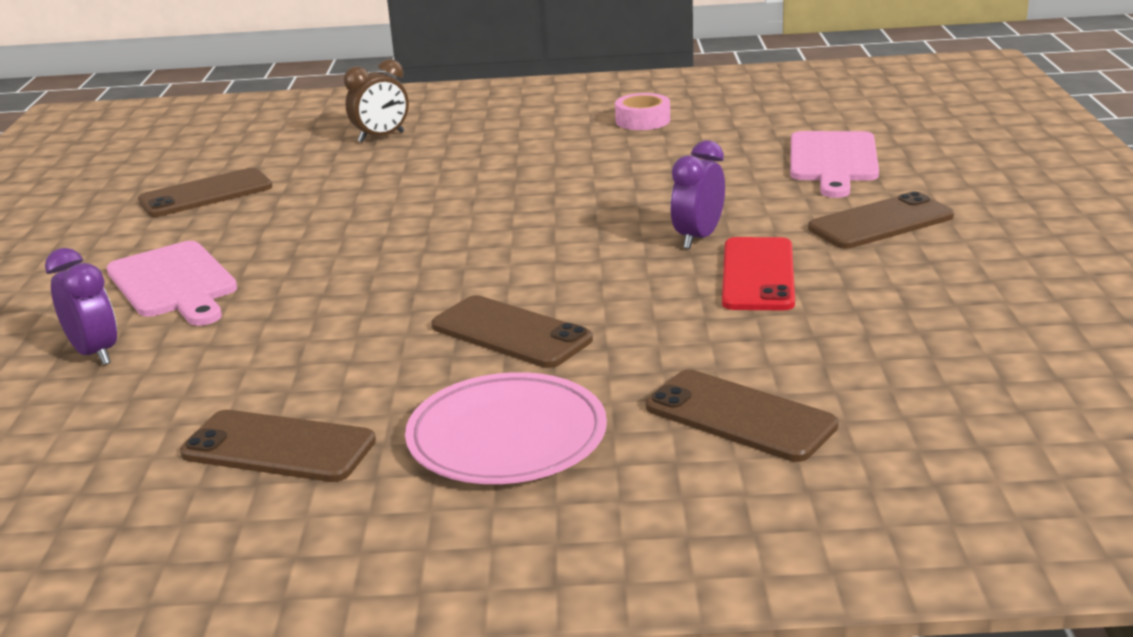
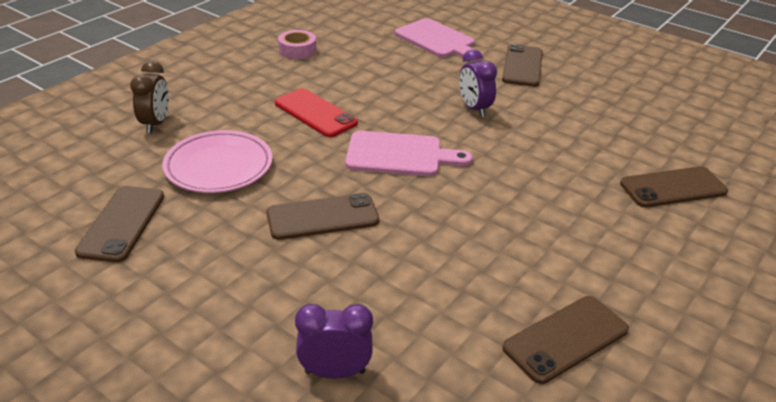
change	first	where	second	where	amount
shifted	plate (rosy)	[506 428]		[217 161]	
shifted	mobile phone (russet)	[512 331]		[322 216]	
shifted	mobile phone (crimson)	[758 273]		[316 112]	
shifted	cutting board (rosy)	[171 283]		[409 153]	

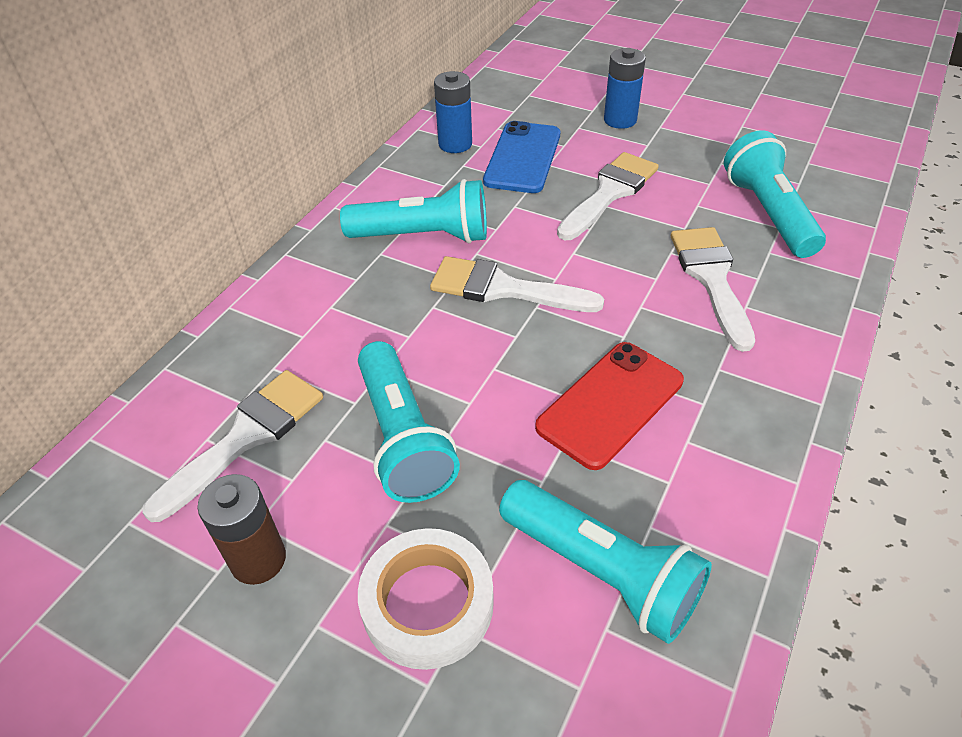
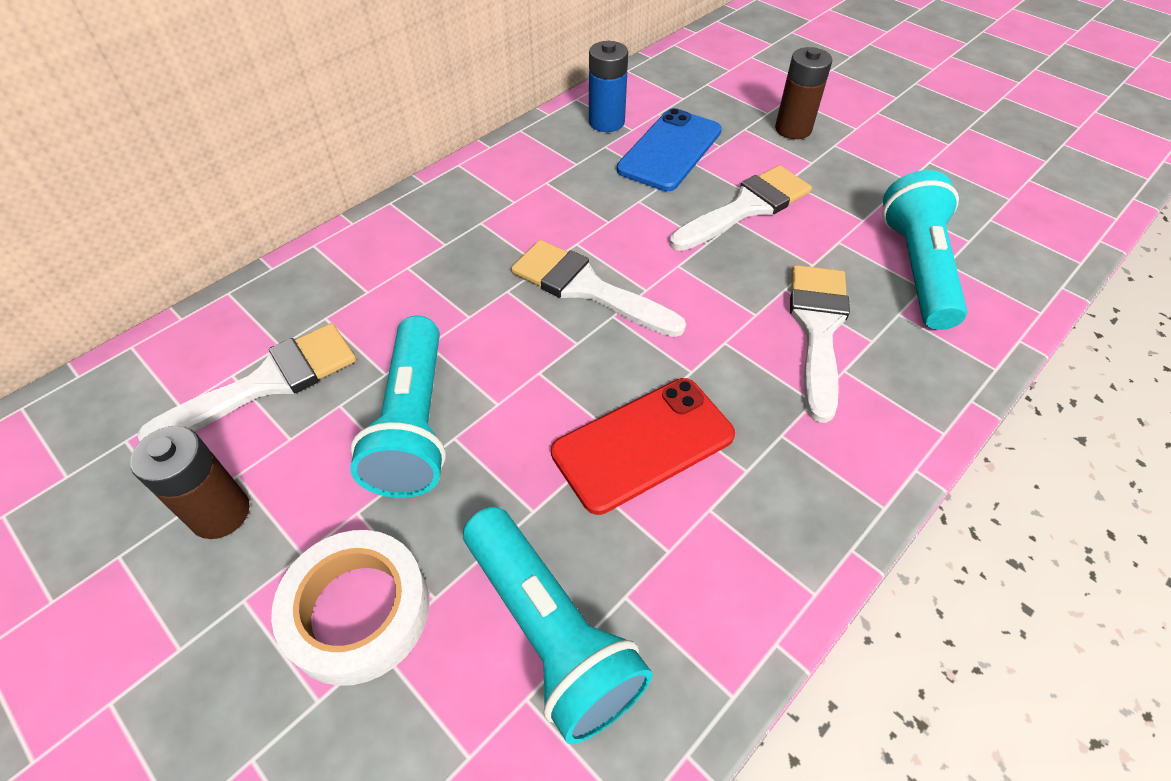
change	first	where	second	where	amount
repainted	battery (royal blue)	[625 88]	battery (russet)	[803 93]	
gone	flashlight (teal)	[413 211]			

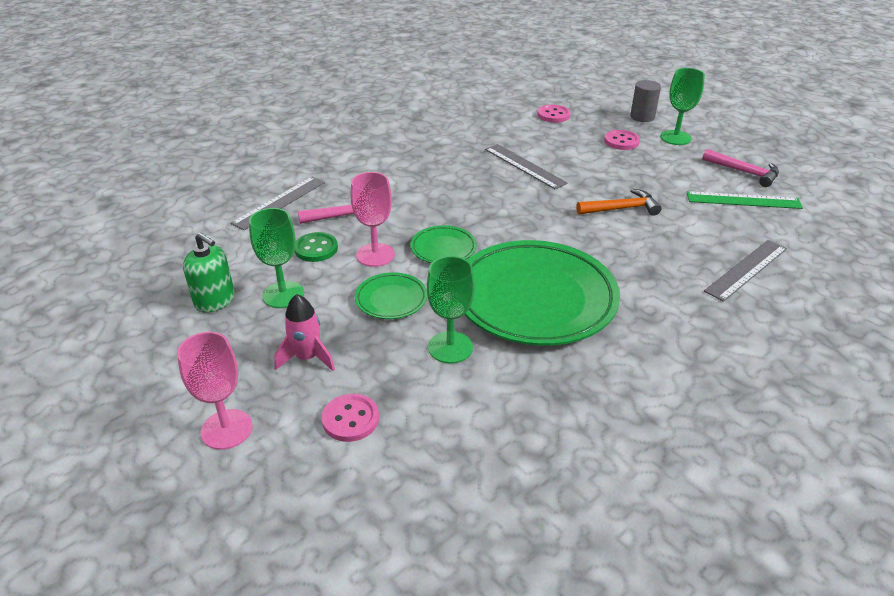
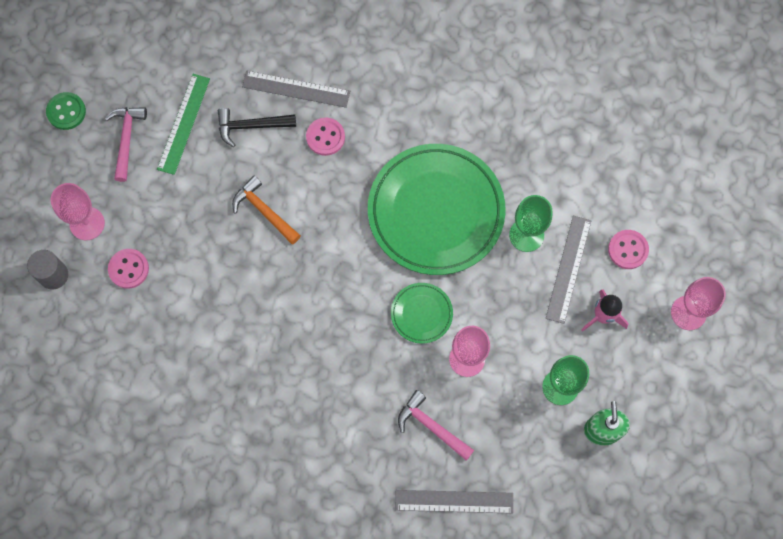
change	first	where	second	where	amount
shifted	sewing button (emerald)	[316 247]		[66 111]	
repainted	goblet (emerald)	[682 106]	goblet (rosy)	[78 211]	
rotated	ruler (emerald)	[745 200]		[183 124]	45 degrees clockwise
new			carpenter's hammer (ebony)	[257 127]	
shifted	sewing button (rosy)	[554 113]		[325 137]	
shifted	ruler (gray)	[526 166]		[568 270]	
gone	plate (emerald)	[391 295]			

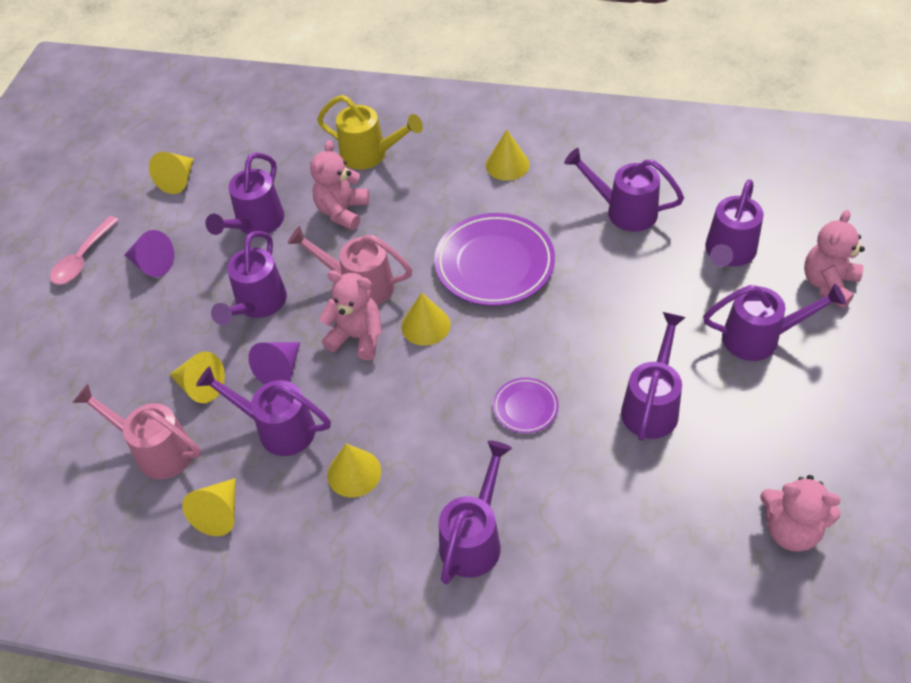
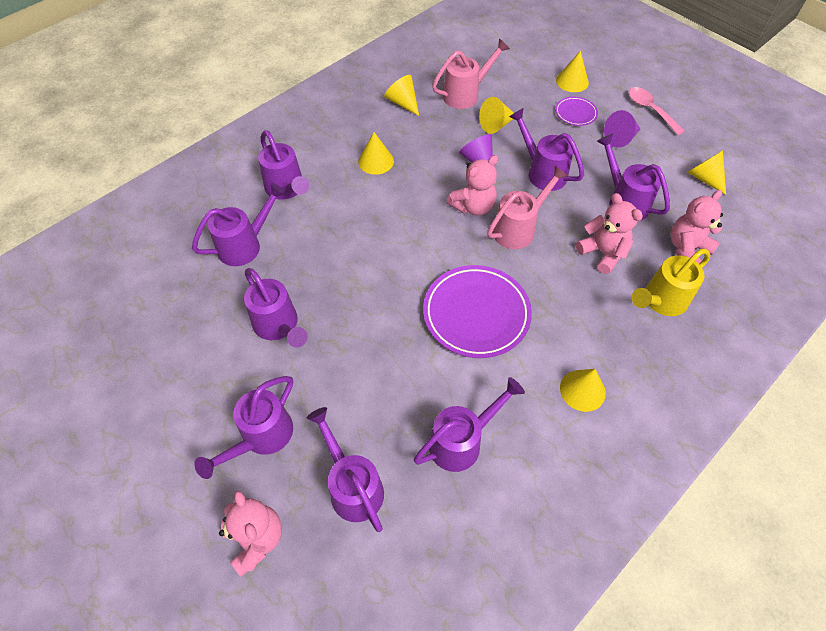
change	first	where	second	where	amount
shifted	sprinkling can (violet)	[263 411]		[239 224]	
shifted	plate (violet)	[526 405]		[576 111]	
shifted	solid cone (golden)	[425 319]		[572 71]	
shifted	stuffed bear (rosy)	[800 513]		[697 227]	

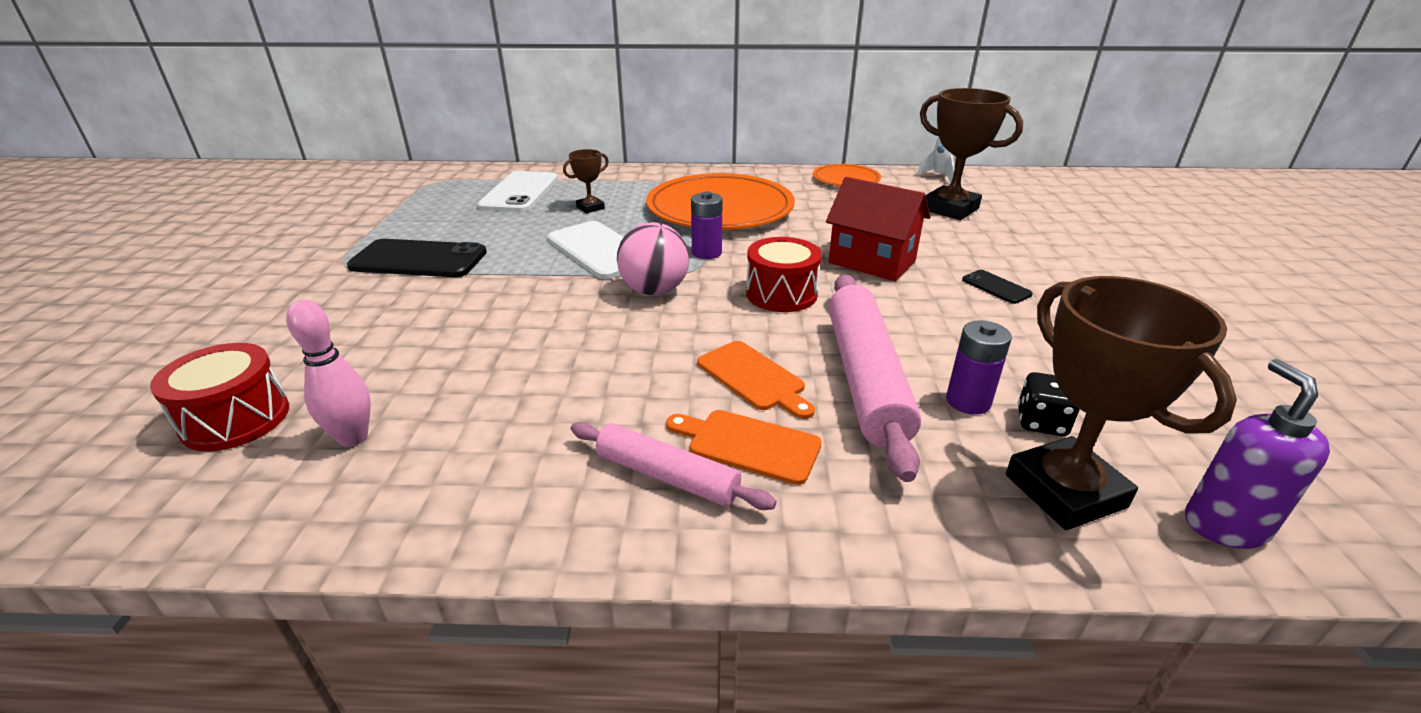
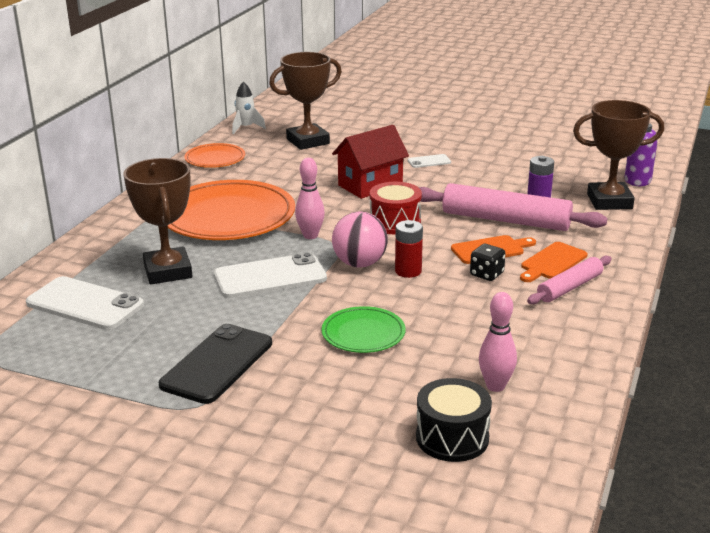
change	first	where	second	where	amount
scaled	award cup (russet)	[586 181]		[157 221]	x2.00
swapped	battery (violet)	[707 225]	tenpin (rosy)	[310 198]	
new			plate (emerald)	[364 329]	
new			battery (crimson)	[409 249]	
repainted	mobile phone (ebony)	[997 287]	mobile phone (pure white)	[429 161]	
repainted	drum (crimson)	[219 397]	drum (ebony)	[454 420]	
shifted	die (ebony)	[1049 404]		[488 262]	

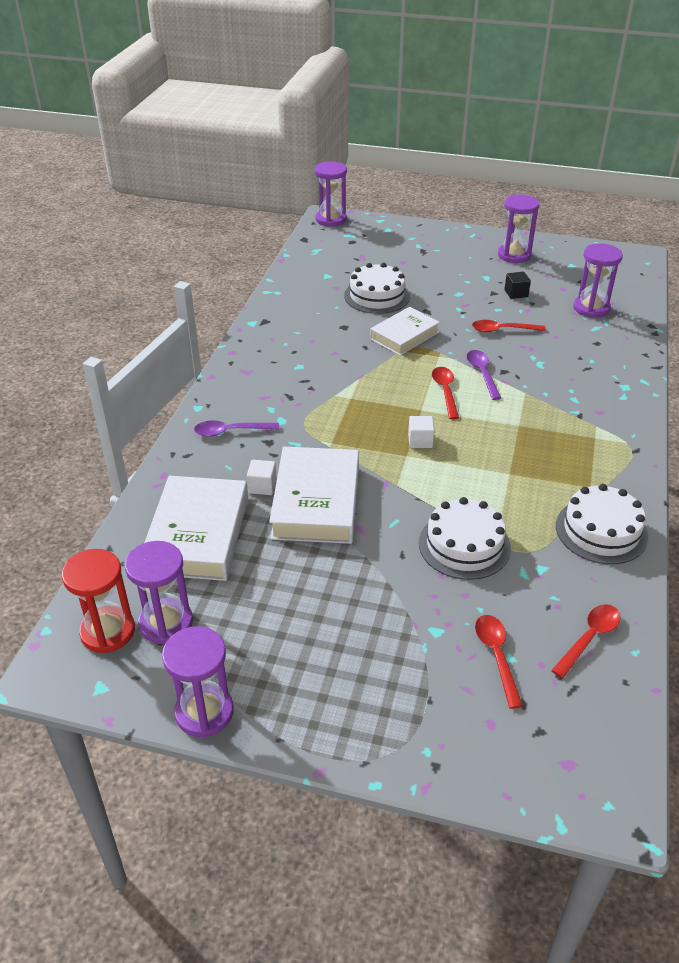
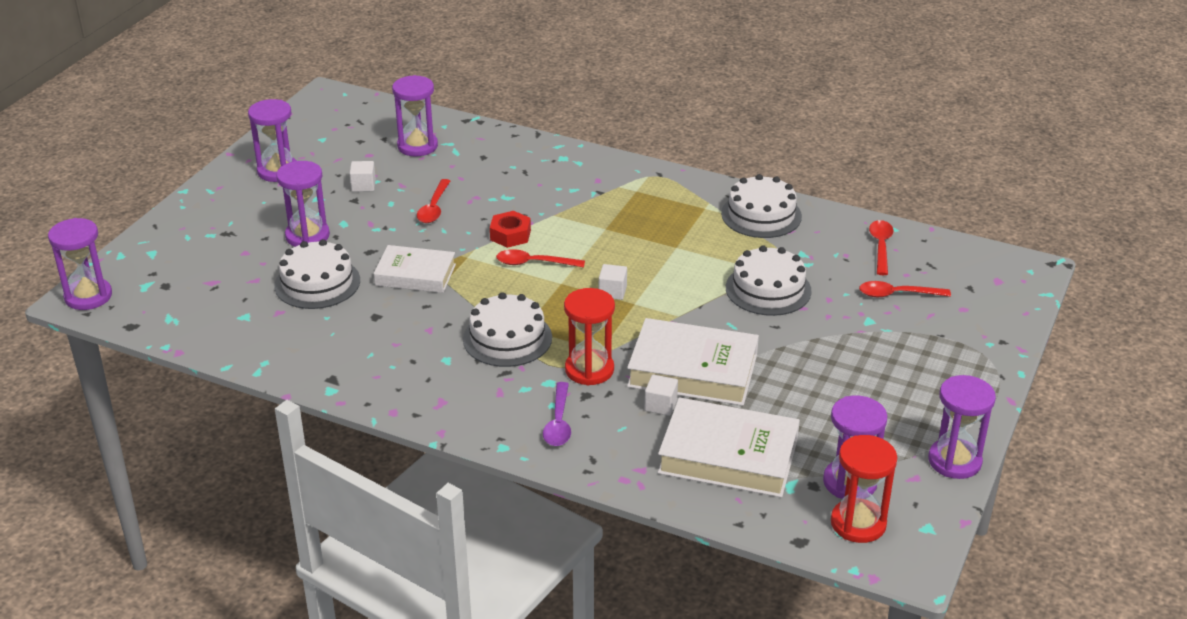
change	first	where	second	where	amount
new			hourglass (violet)	[303 204]	
repainted	cube (ebony)	[517 285]	cube (pure white)	[362 176]	
rotated	hardcover (pure white)	[405 331]		[415 269]	45 degrees counterclockwise
new			cake (pure white)	[507 329]	
swapped	tablespoon (violet)	[483 375]	hexagon nut (crimson)	[510 229]	
new			hourglass (crimson)	[589 337]	
rotated	tablespoon (crimson)	[586 641]		[881 247]	45 degrees clockwise

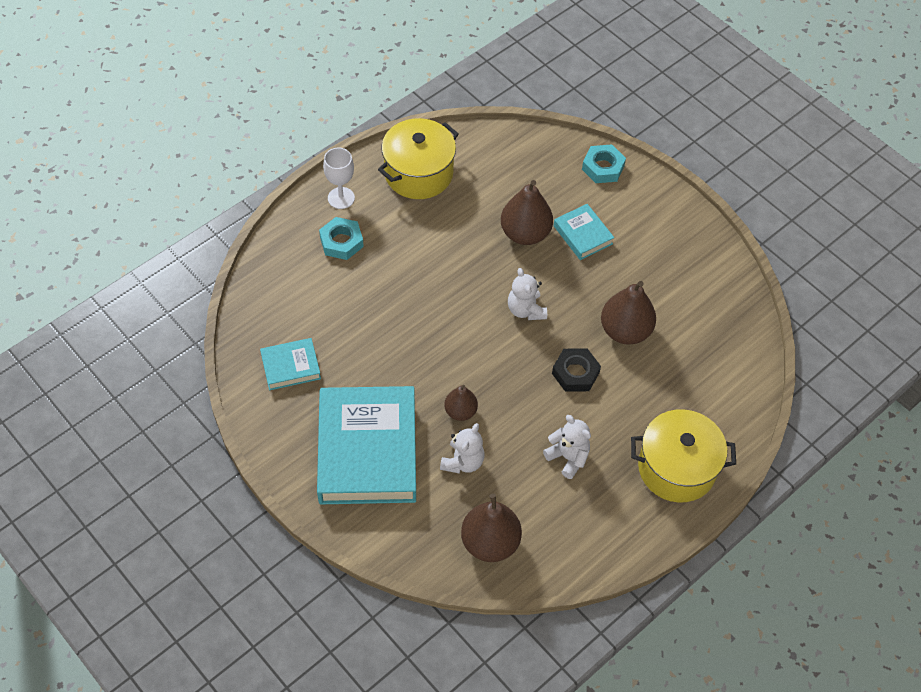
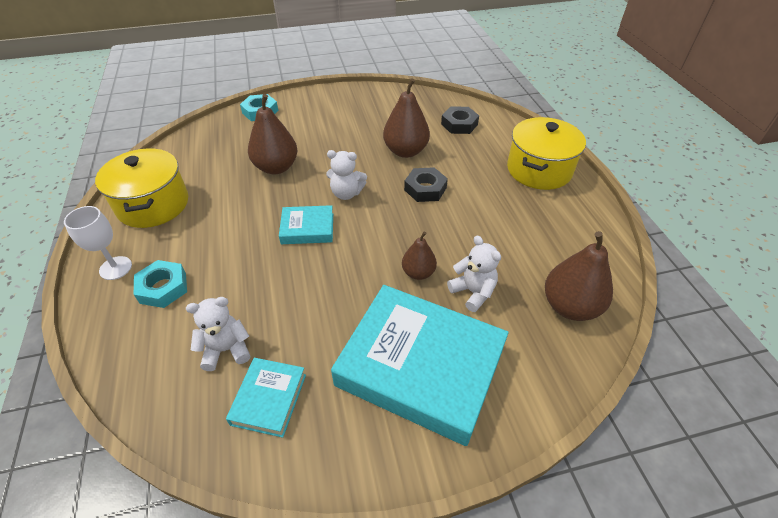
change	first	where	second	where	amount
shifted	stuffed bear (pure white)	[567 447]		[218 334]	
shifted	hardcover (teal)	[584 232]		[306 224]	
new			hexagon nut (ebony)	[460 120]	

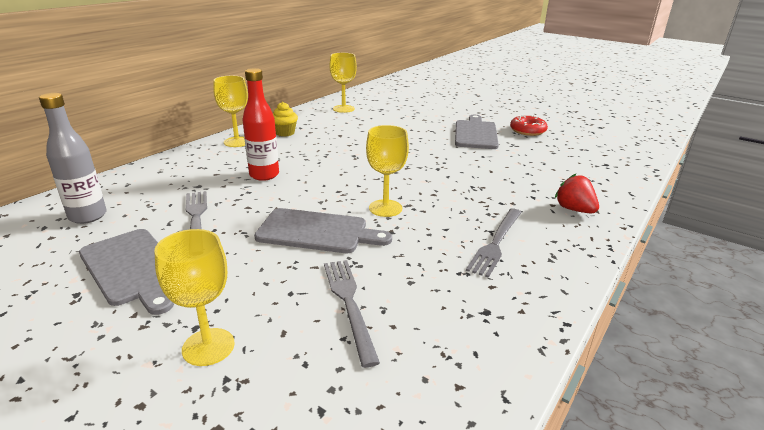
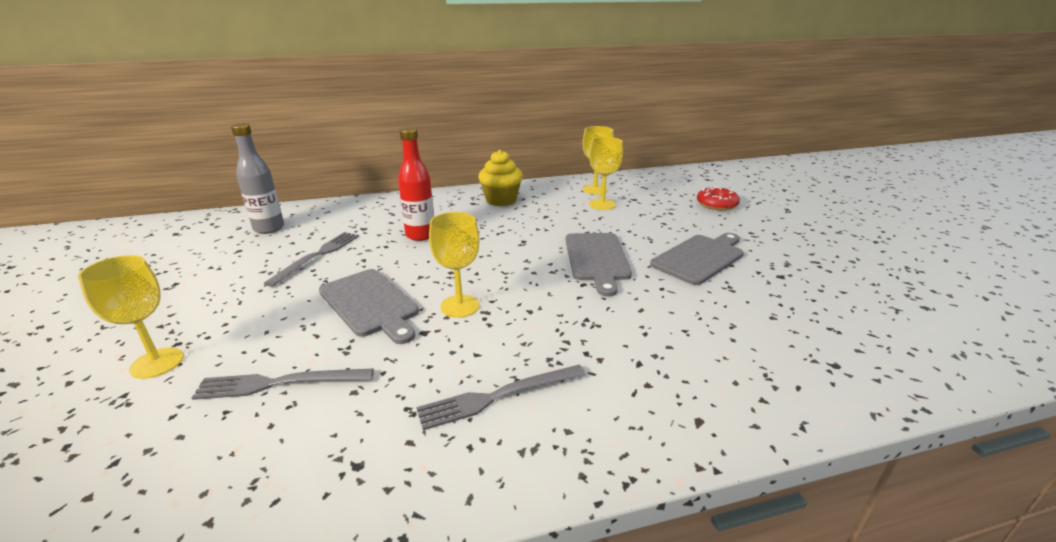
change	first	where	second	where	amount
rotated	table fork (gray)	[352 314]		[283 384]	120 degrees counterclockwise
scaled	cupcake (golden)	[285 119]		[500 178]	x1.53
shifted	cutting board (gray)	[126 272]		[599 265]	
shifted	goblet (golden)	[230 111]		[606 173]	
shifted	glazed donut (crimson)	[529 125]		[718 198]	
gone	strawberry (crimson)	[577 193]			

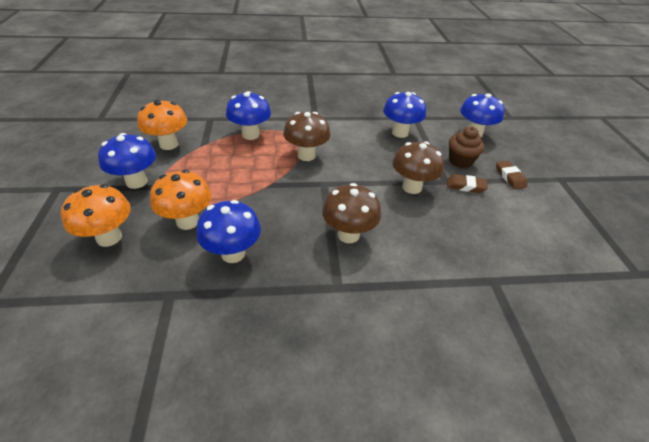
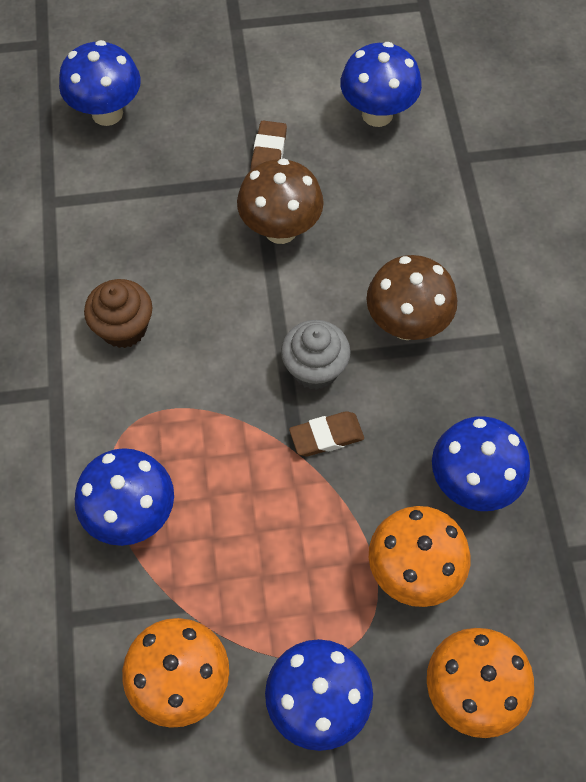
change	first	where	second	where	amount
shifted	cupcake (russet)	[467 147]		[118 313]	
new			cupcake (gray)	[316 355]	
shifted	pencil eraser (russet)	[512 175]		[326 433]	
shifted	fungus (royal blue)	[404 115]		[381 84]	
gone	fungus (russet)	[307 136]			

